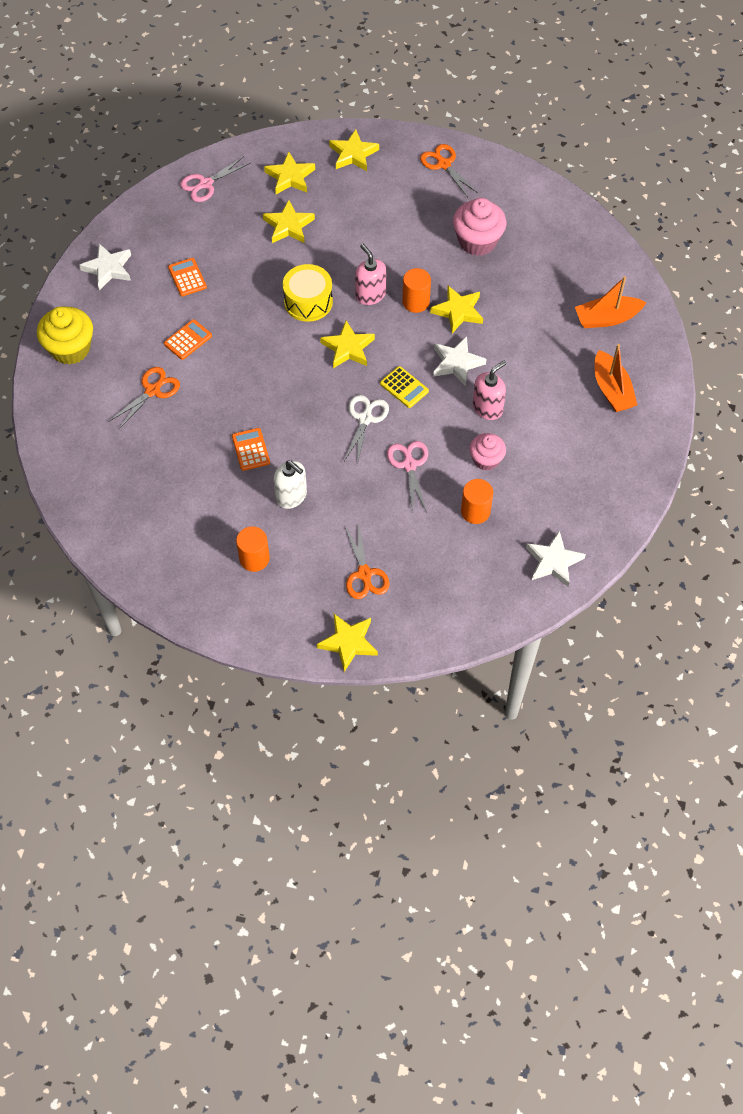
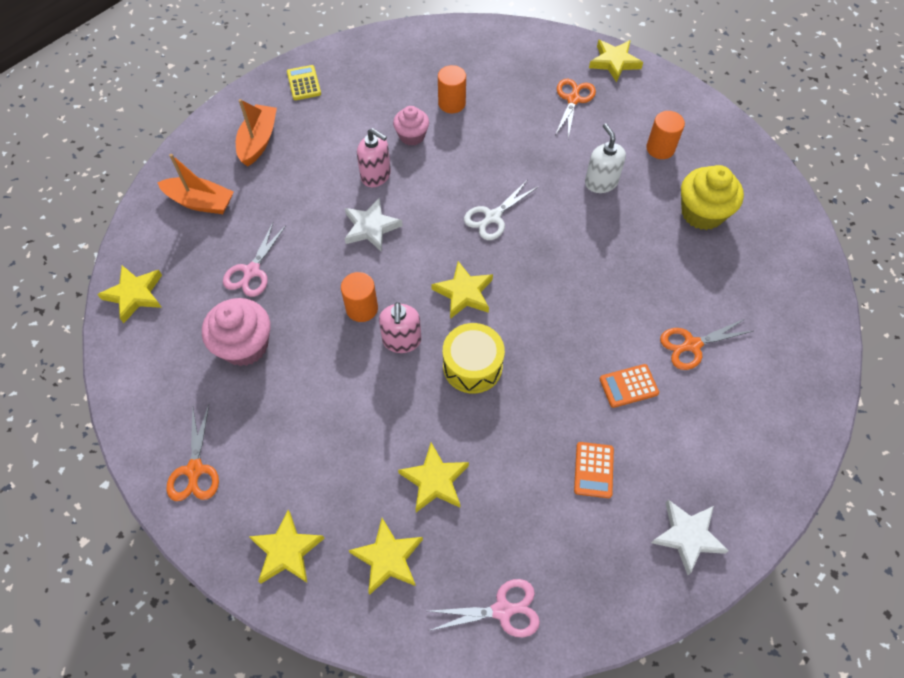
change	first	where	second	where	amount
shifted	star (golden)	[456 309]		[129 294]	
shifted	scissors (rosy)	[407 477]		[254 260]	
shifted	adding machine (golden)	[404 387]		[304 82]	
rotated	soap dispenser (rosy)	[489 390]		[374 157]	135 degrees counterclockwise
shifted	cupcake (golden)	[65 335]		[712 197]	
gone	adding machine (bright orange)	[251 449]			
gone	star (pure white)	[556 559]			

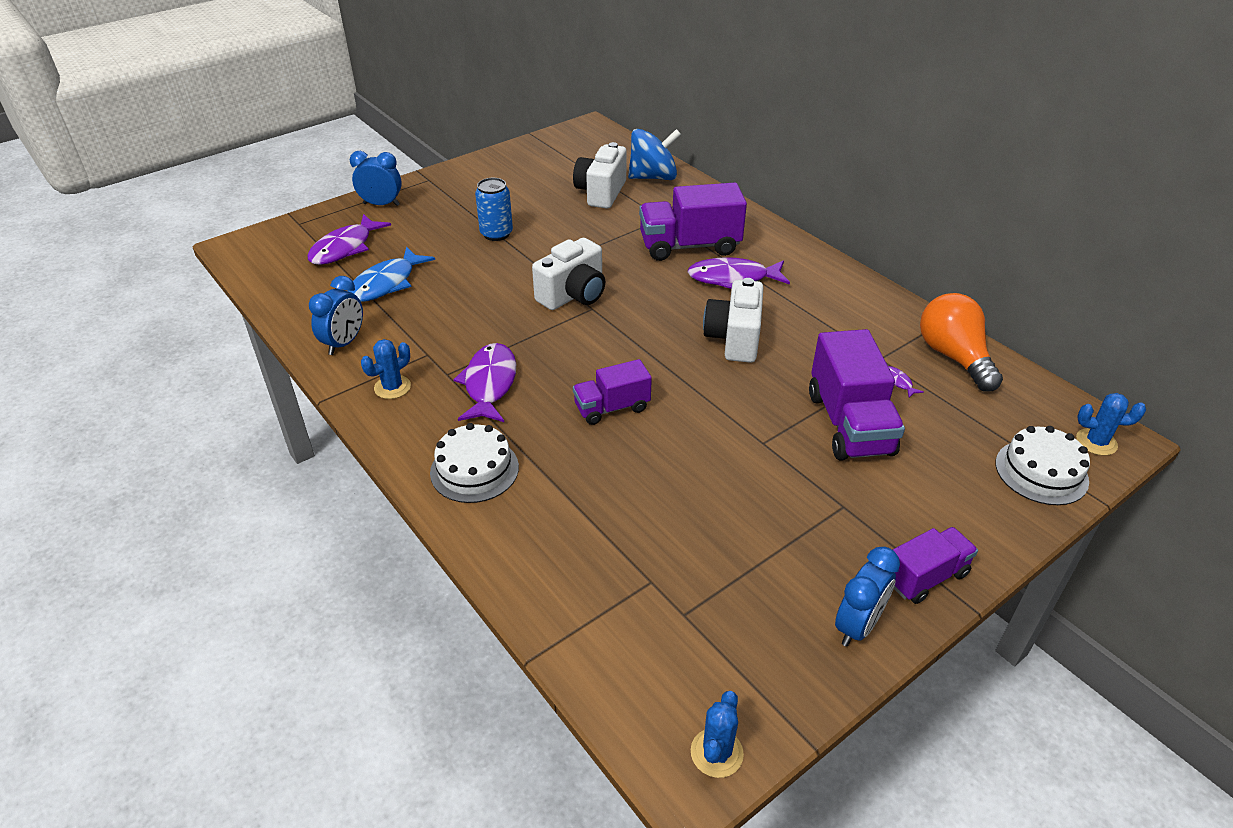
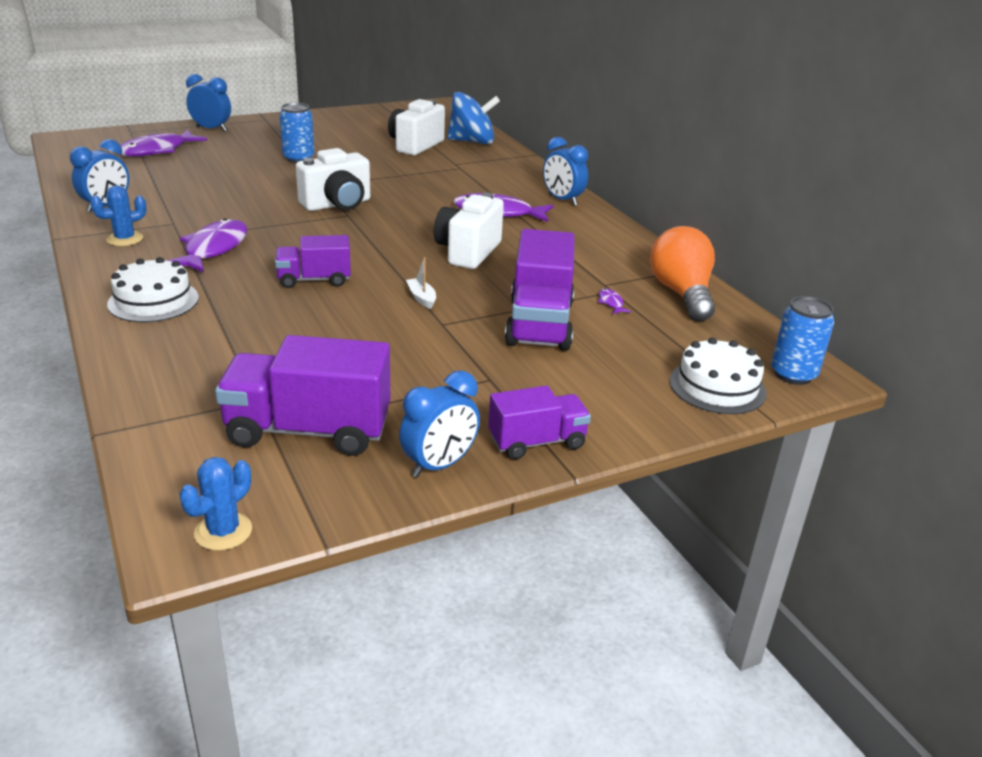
change	first	where	second	where	amount
shifted	toy truck (violet)	[693 221]		[302 395]	
new			sailboat (pure white)	[421 283]	
new			clock (royal blue)	[565 171]	
swapped	prickly plant (royal blue)	[1111 424]	soda can (royal blue)	[802 340]	
gone	toy fish (royal blue)	[391 274]			

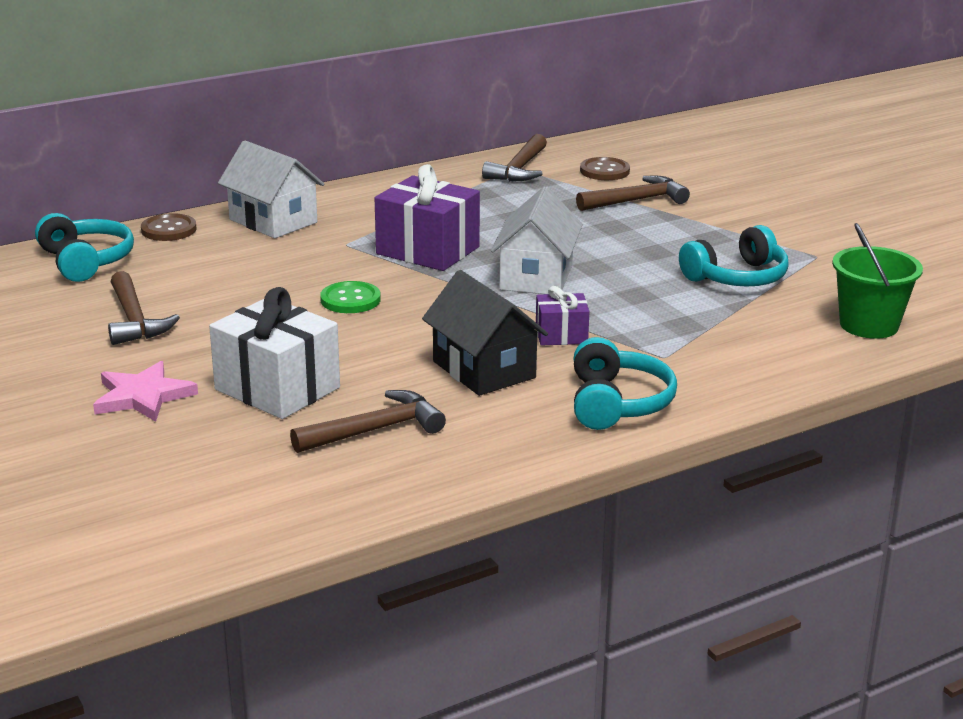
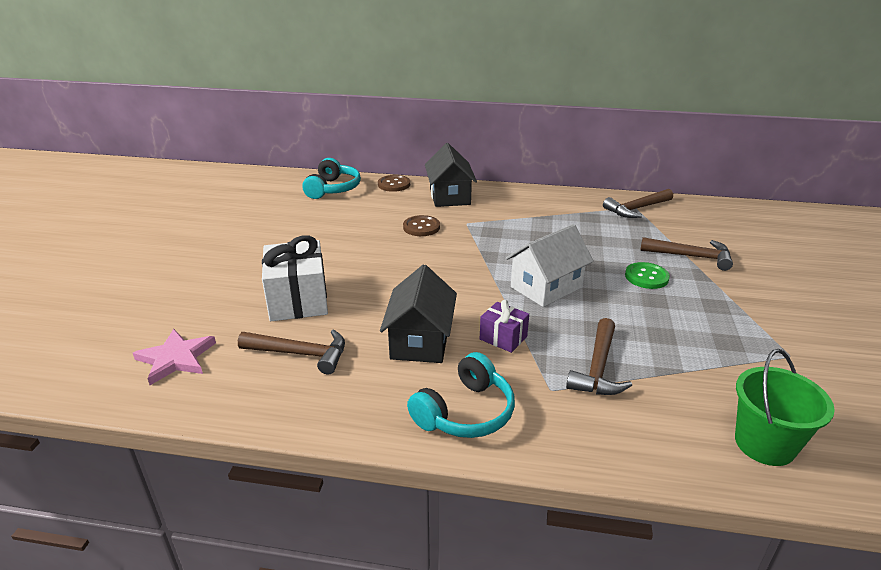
change	first	where	second	where	amount
shifted	star (rosy)	[145 391]		[174 357]	
shifted	sewing button (russet)	[605 168]		[421 225]	
repainted	toy house (pure white)	[271 189]	toy house (ebony)	[451 175]	
shifted	carpenter's hammer (russet)	[144 308]		[599 356]	
shifted	sewing button (emerald)	[350 297]		[647 275]	
gone	wrapped gift (violet)	[427 217]			
gone	over-ear headphones (teal)	[734 256]			

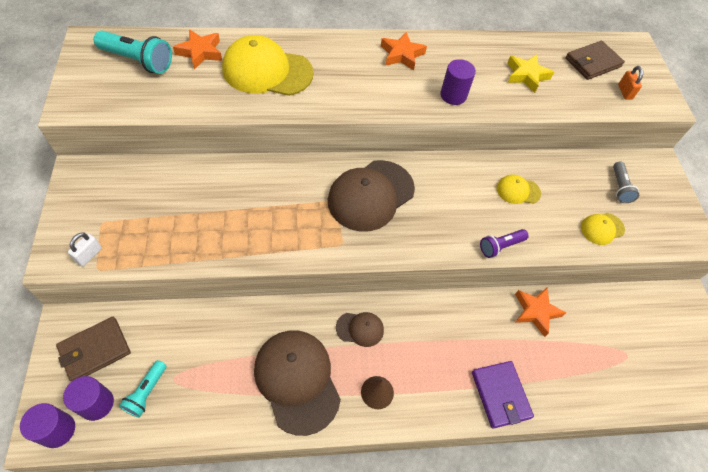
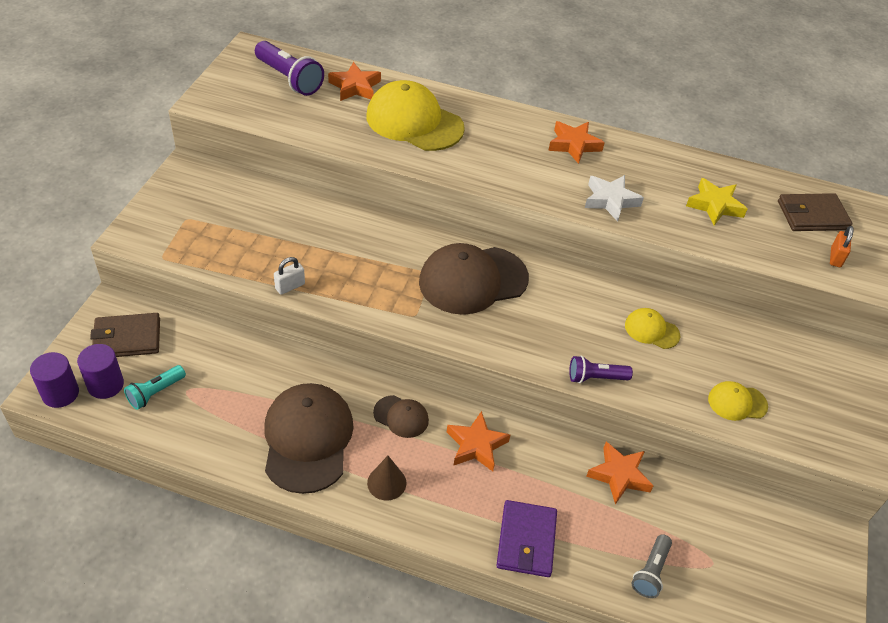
change	first	where	second	where	amount
repainted	flashlight (teal)	[133 52]	flashlight (violet)	[289 68]	
shifted	lock (pure white)	[85 249]		[289 276]	
new			star (bright orange)	[478 441]	
swapped	solid cylinder (violet)	[458 82]	star (pure white)	[614 198]	
shifted	flashlight (gray)	[626 182]		[652 566]	

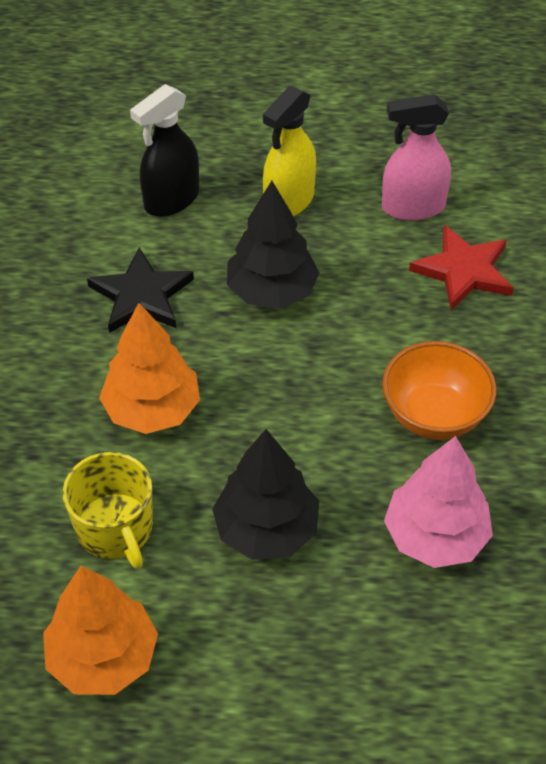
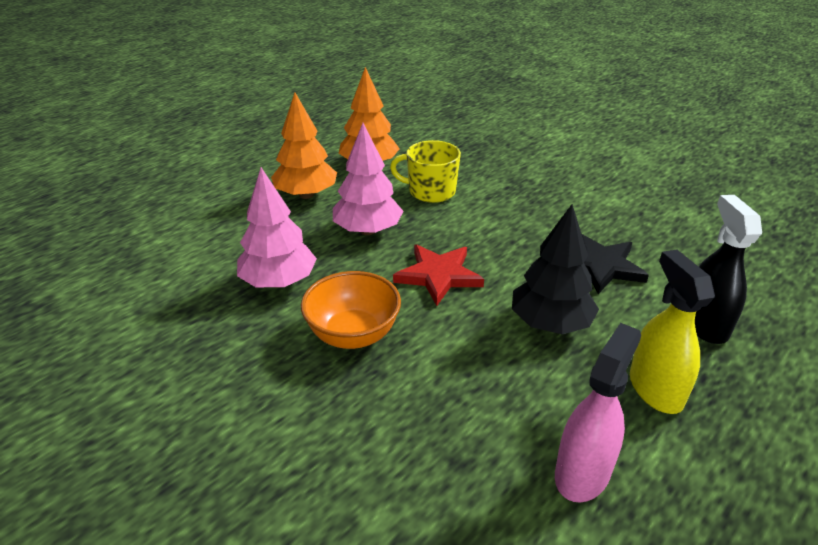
change	first	where	second	where	amount
shifted	toy tree (bright orange)	[149 368]		[304 145]	
repainted	toy tree (ebony)	[265 494]	toy tree (rosy)	[368 179]	
shifted	star (crimson)	[461 267]		[438 275]	

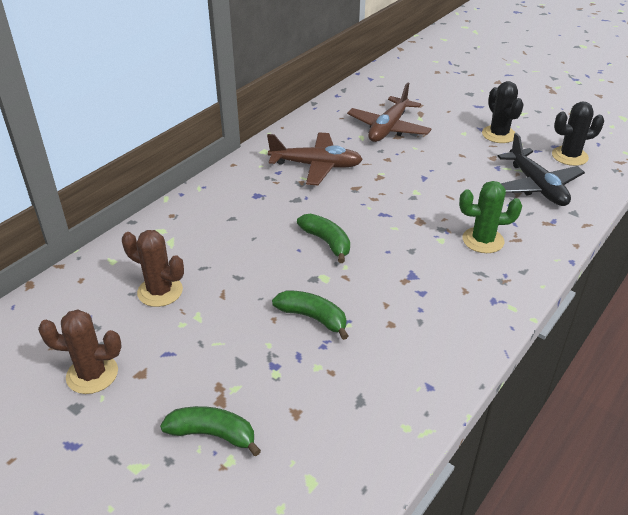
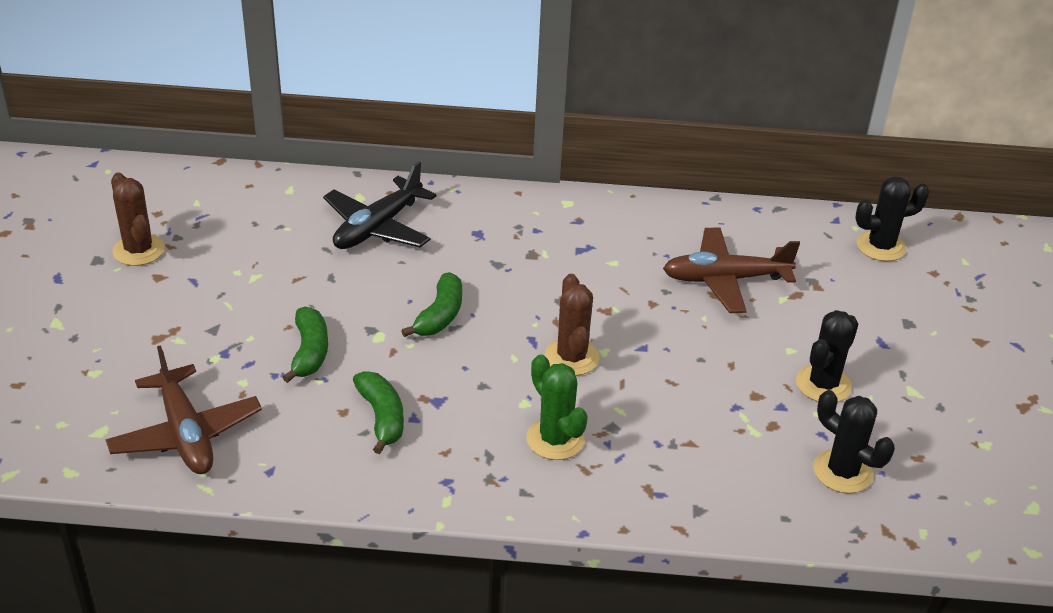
change	first	where	second	where	amount
shifted	plane (russet)	[315 158]		[183 409]	
shifted	plane (ebony)	[541 169]		[379 205]	
shifted	banana fruit (emerald)	[210 431]		[378 412]	
shifted	prickly plant (russet)	[153 268]		[572 325]	
new			prickly plant (ebony)	[892 219]	

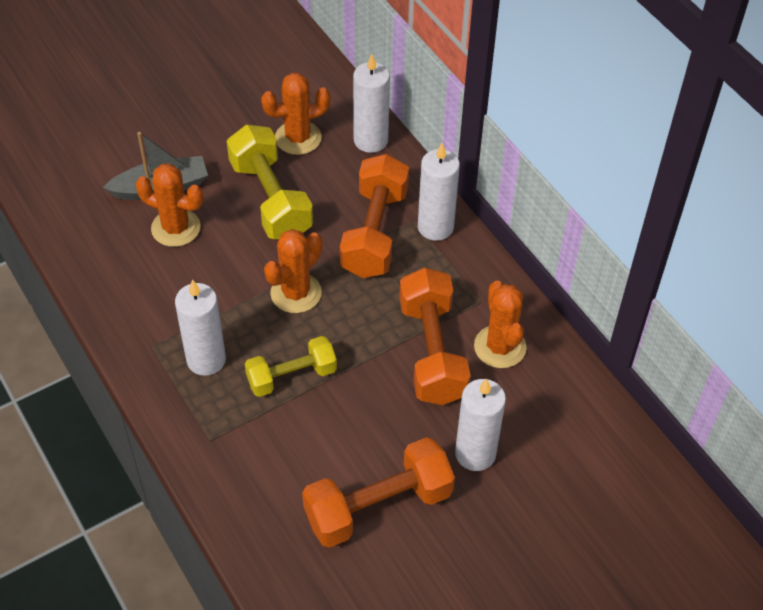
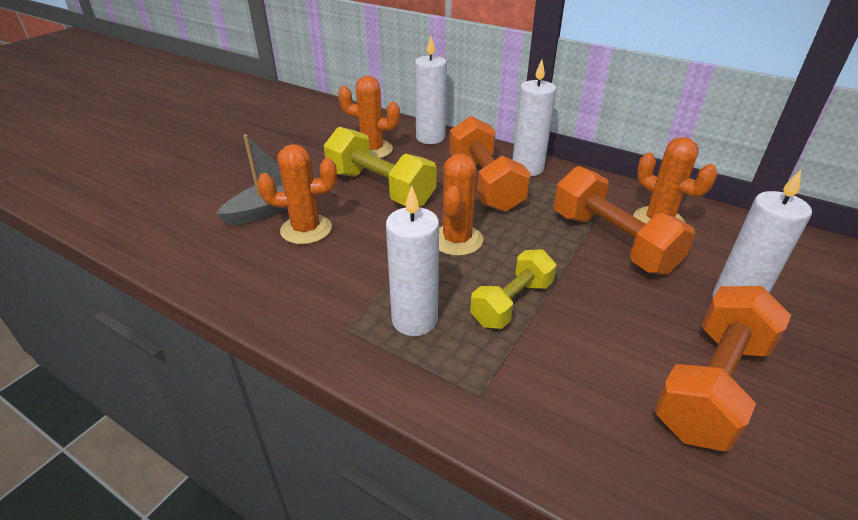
change	first	where	second	where	amount
rotated	prickly plant (bright orange)	[295 114]		[369 117]	60 degrees clockwise

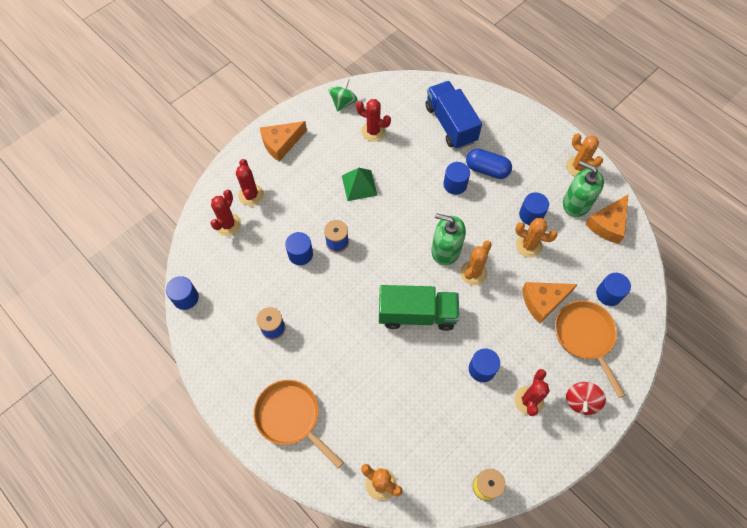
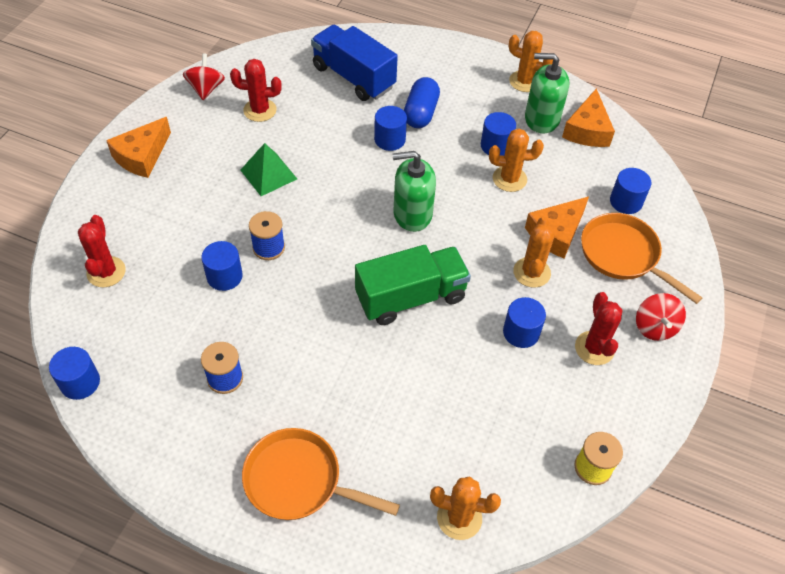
change	first	where	second	where	amount
repainted	whirligig (emerald)	[343 95]	whirligig (crimson)	[204 76]	
rotated	pill shape (royal blue)	[489 163]		[422 102]	75 degrees counterclockwise
shifted	prickly plant (bright orange)	[476 263]		[533 252]	
gone	prickly plant (crimson)	[250 182]			

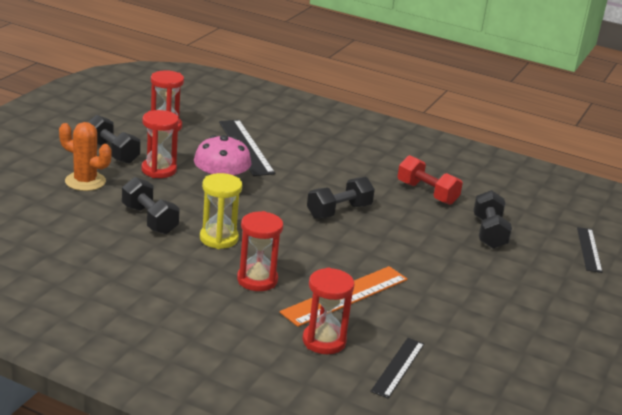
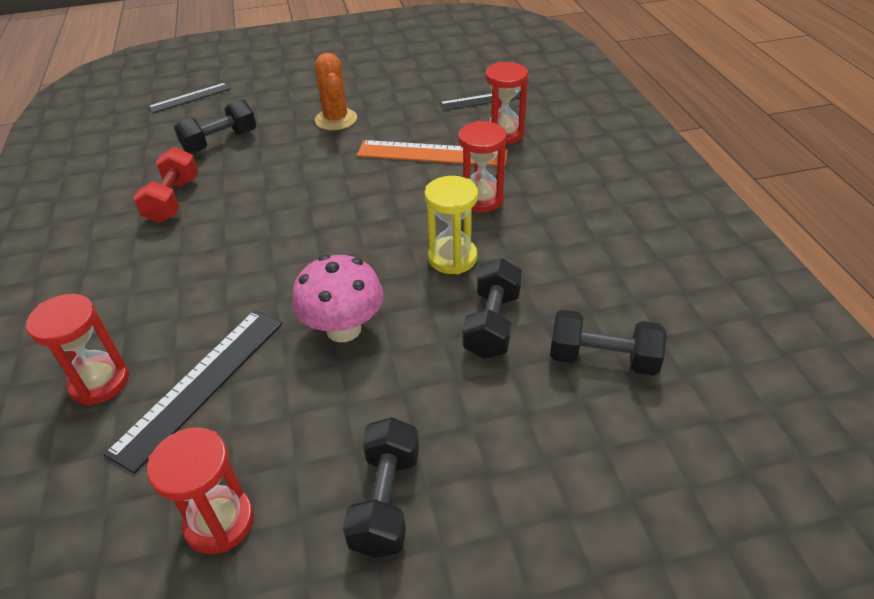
change	first	where	second	where	amount
shifted	hourglass (crimson)	[160 144]		[77 350]	
shifted	prickly plant (bright orange)	[85 156]		[336 91]	
shifted	hand weight (ebony)	[341 198]		[608 343]	

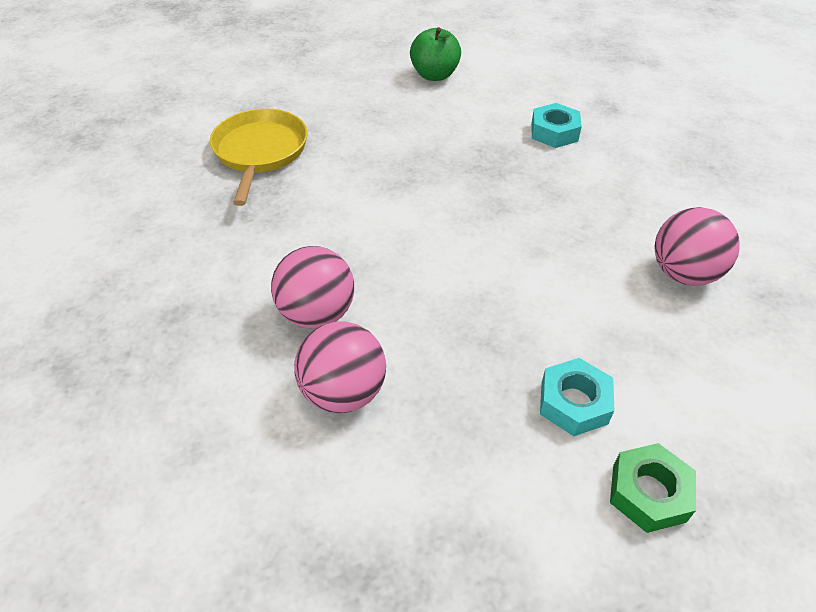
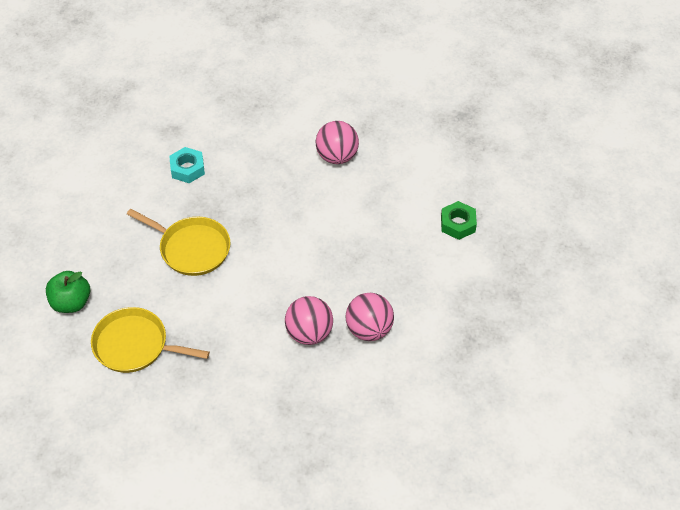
change	first	where	second	where	amount
shifted	toy apple (emerald)	[435 54]		[68 292]	
new			pan (golden)	[179 242]	
gone	hexagon nut (teal)	[577 397]			

